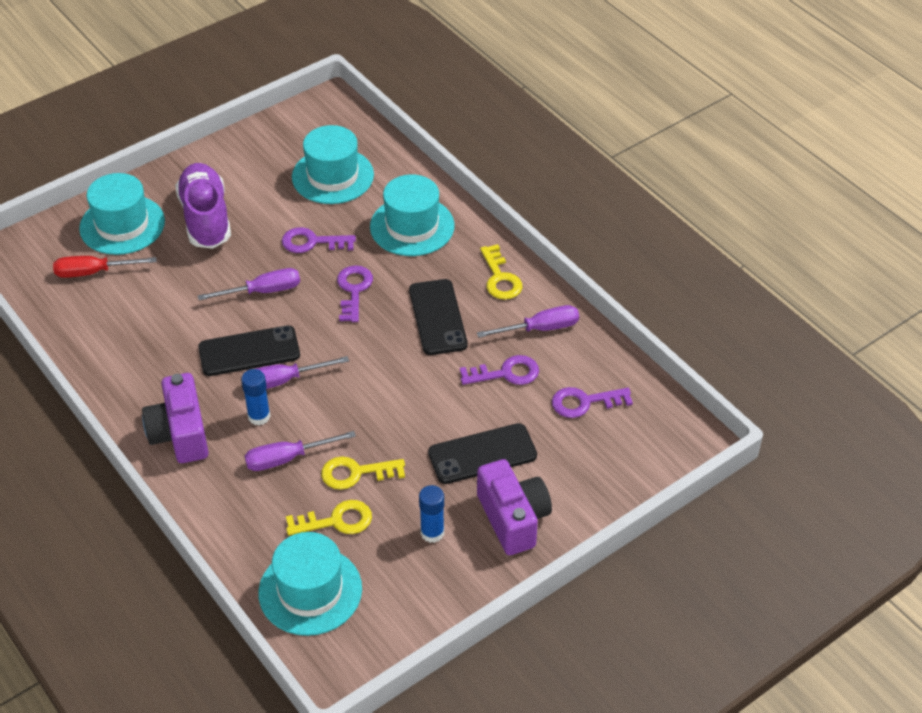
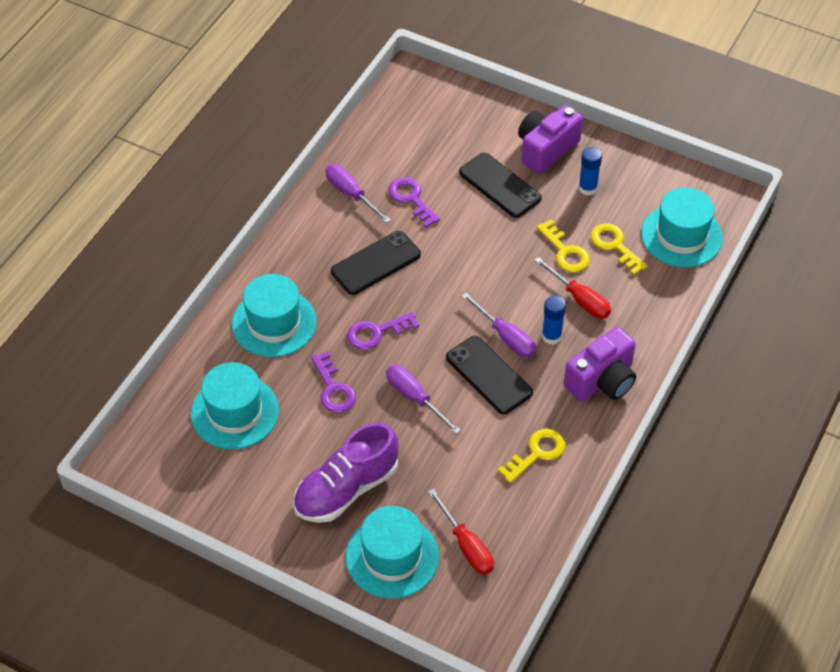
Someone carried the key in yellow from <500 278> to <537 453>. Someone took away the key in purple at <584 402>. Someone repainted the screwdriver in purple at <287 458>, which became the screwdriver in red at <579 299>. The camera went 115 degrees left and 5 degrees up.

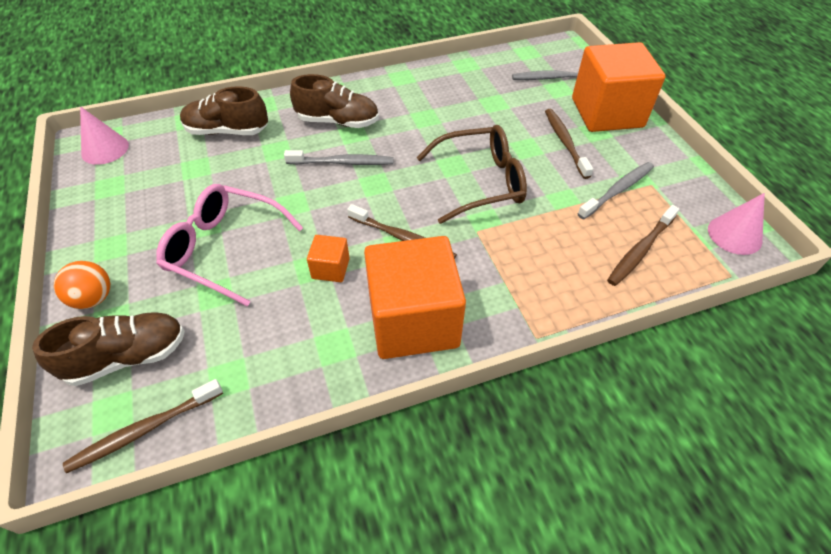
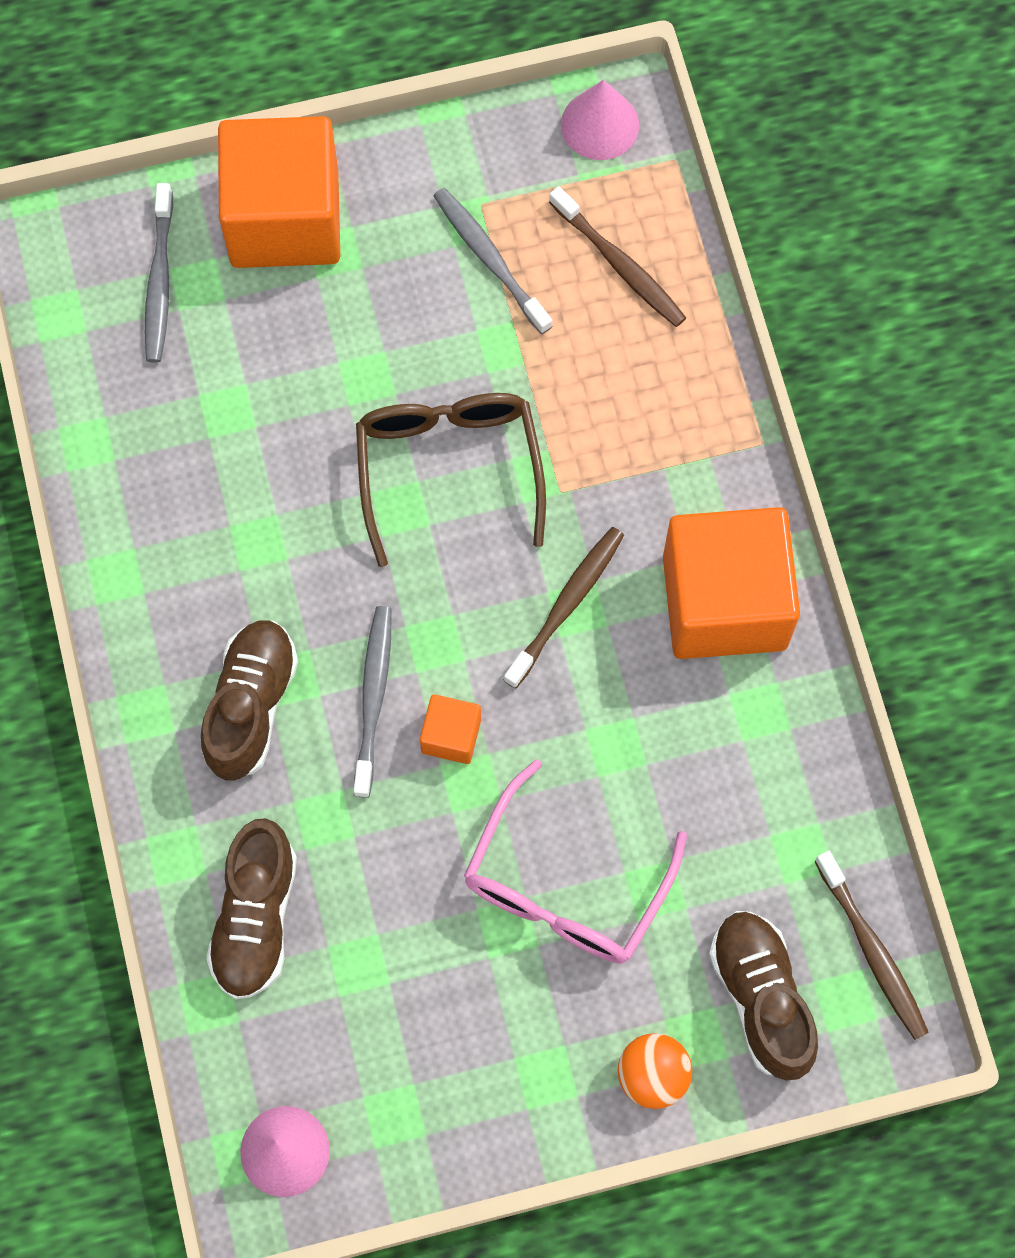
Someone took away the toothbrush in brown at <565 143>. Someone carried the cube in orange from <330 268> to <451 735>. The camera went 85 degrees left and 20 degrees up.

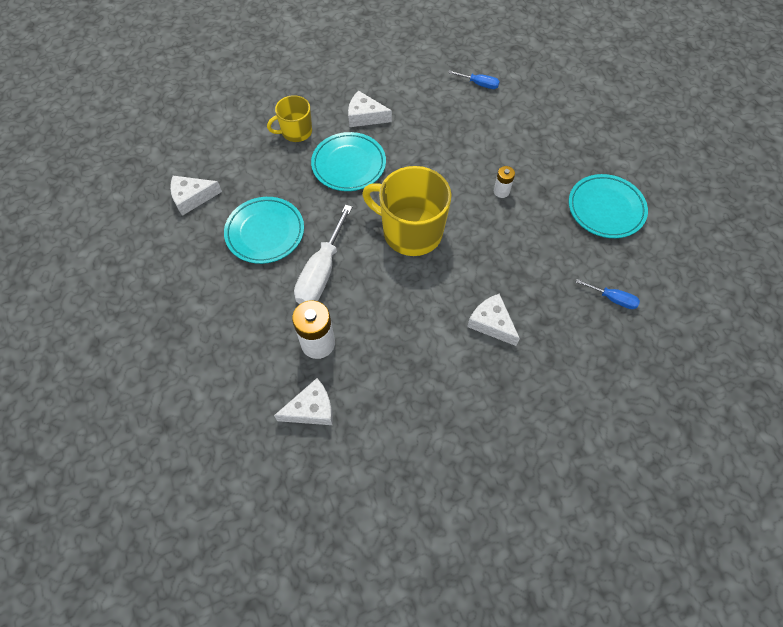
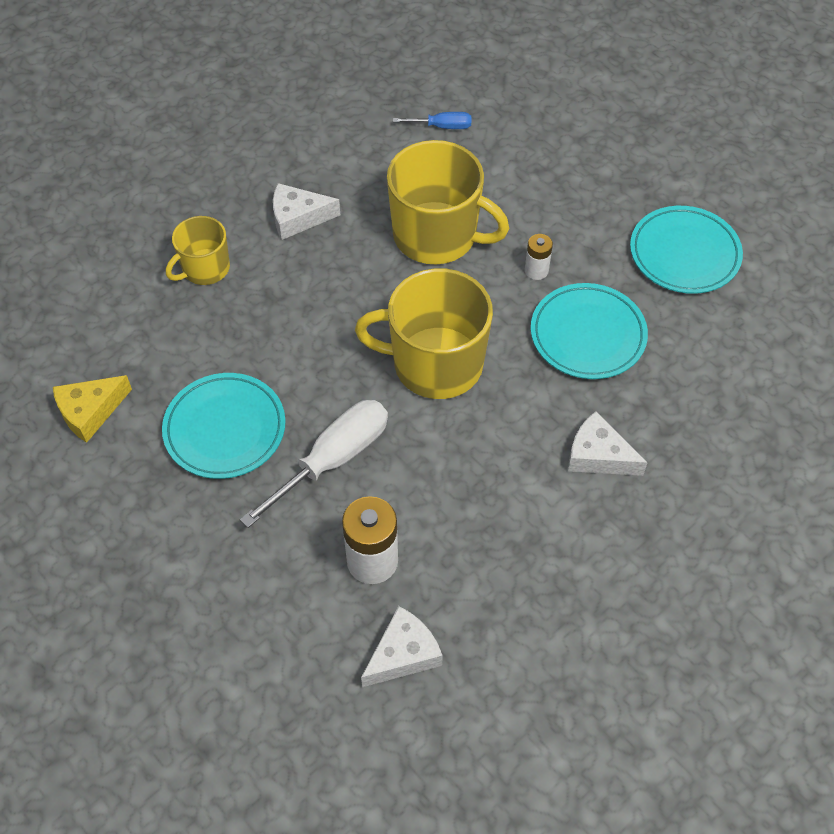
Someone carried the plate in turquoise from <349 164> to <587 335>. Someone repainted the cheese in white at <192 198>, which became the cheese in yellow at <90 411>. Someone rotated the screwdriver in white at <321 272> by 135 degrees counterclockwise. Someone took away the screwdriver in blue at <612 299>. Someone put down the mug in yellow at <437 235>. The camera went 20 degrees left and 5 degrees down.

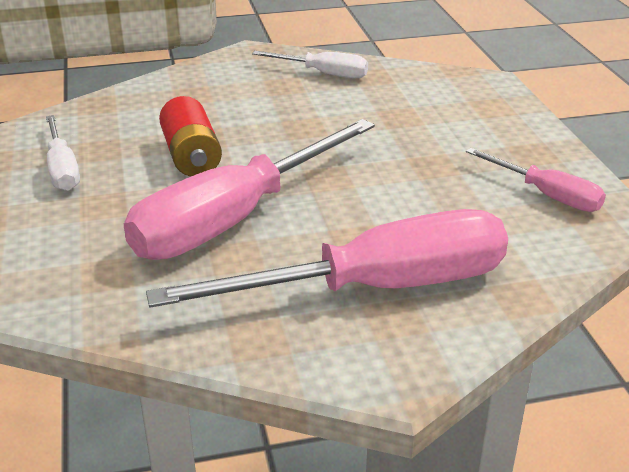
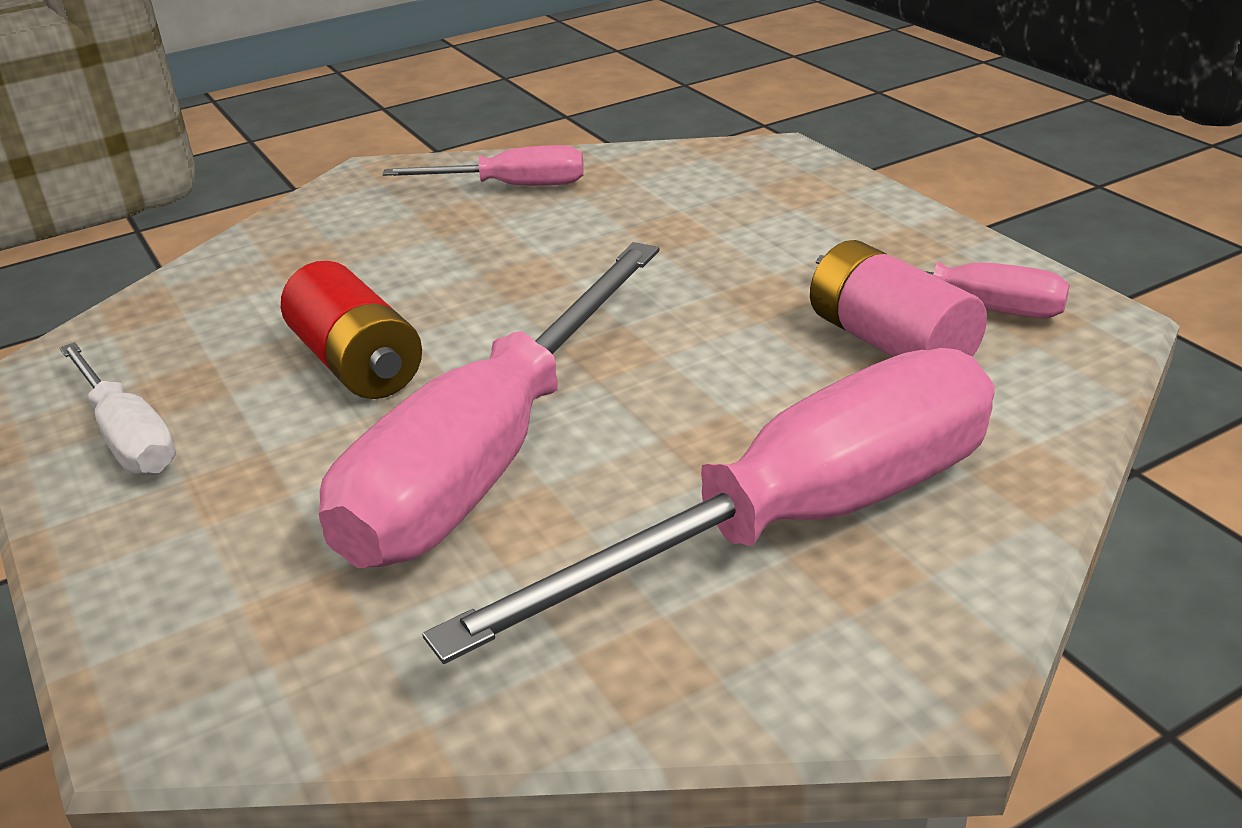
Someone repainted the screwdriver in white at <323 74>, which became the screwdriver in pink at <511 186>. Someone put down the battery in pink at <891 343>. The camera went 15 degrees left and 0 degrees up.

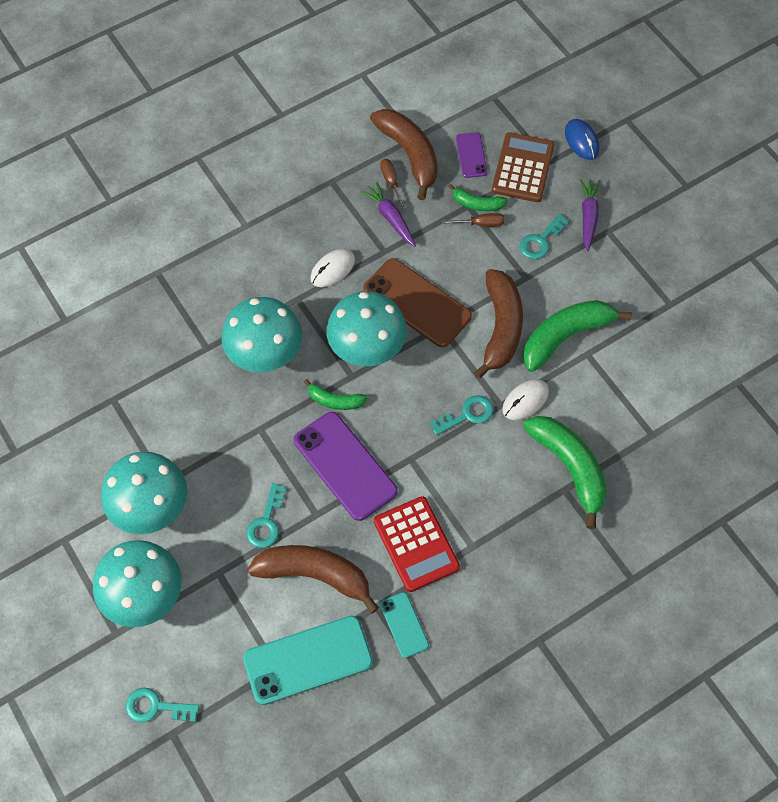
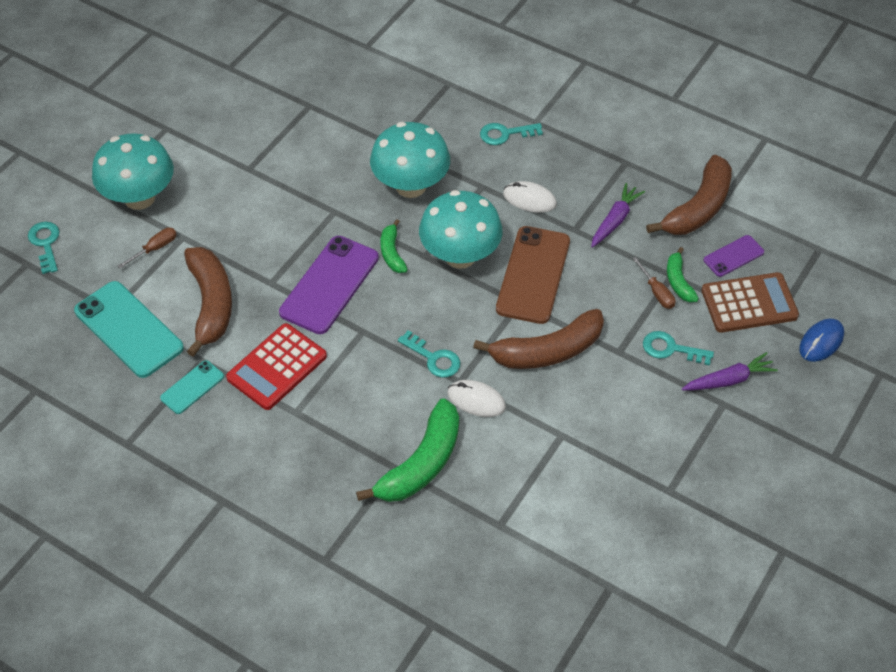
Someone carried the screwdriver in brown from <391 182> to <155 248>. Someone took away the banana in green at <565 336>. Someone took away the mushroom in turquoise at <151 508>. Someone carried the key in turquoise from <266 522> to <505 134>. The camera went 65 degrees right and 10 degrees down.

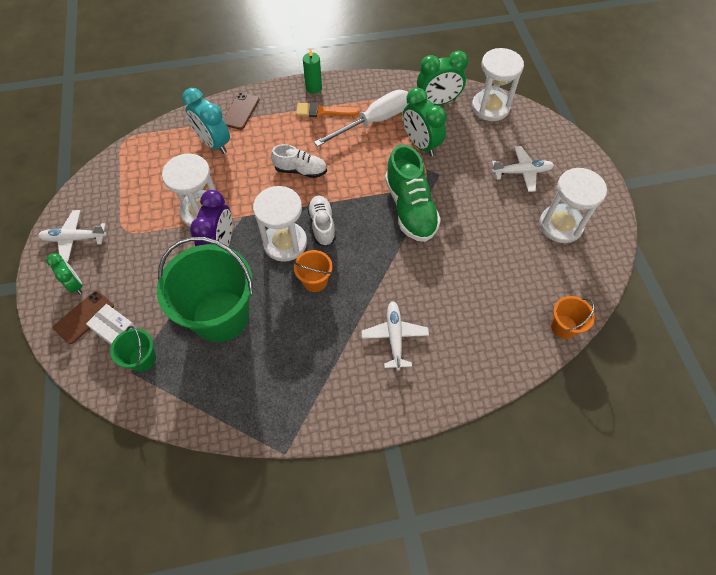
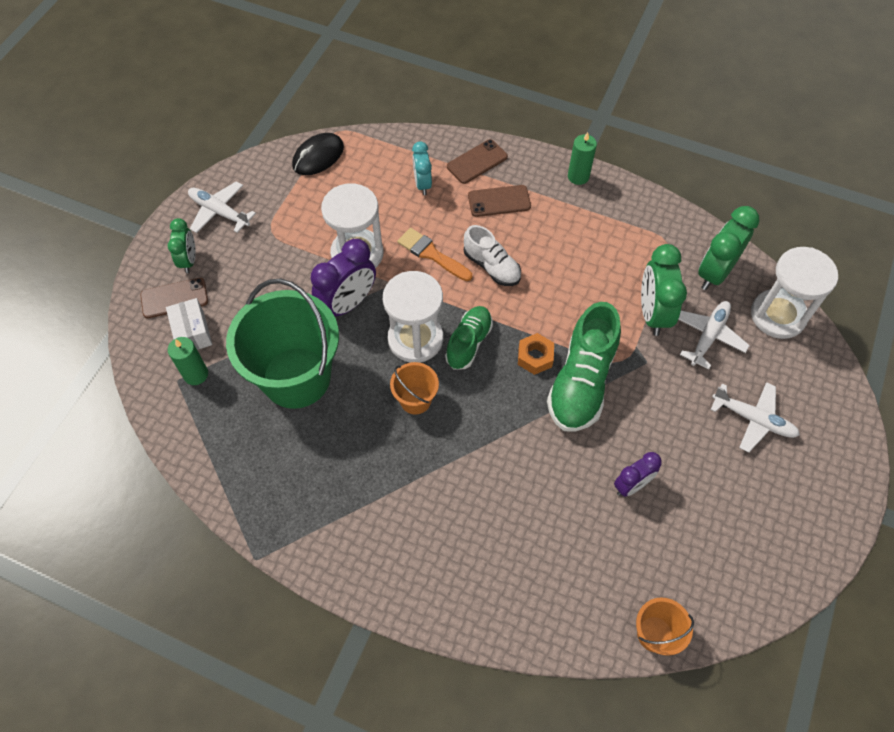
Someone rotated the clock in green at <437 102> by 105 degrees clockwise. Someone scaled the clock in turquoise at <214 143> by 0.62. Someone took away the screwdriver in white at <374 121>. Someone carried the brush in orange from <323 111> to <431 254>. Someone took away the hourglass in white at <560 225>. Someone repainted the shoe in white at <322 225>, which became the shoe in green at <469 343>. Someone carried the plane in white from <394 337> to <708 336>. Someone swapped the bucket in green at <142 359> for the candle in green at <196 374>. Someone put down the mouse in black at <318 156>. Someone put down the phone in brown at <499 201>. Someone put down the nut in orange at <535 357>. Someone put down the clock in purple at <631 485>. The camera went 35 degrees right and 0 degrees up.

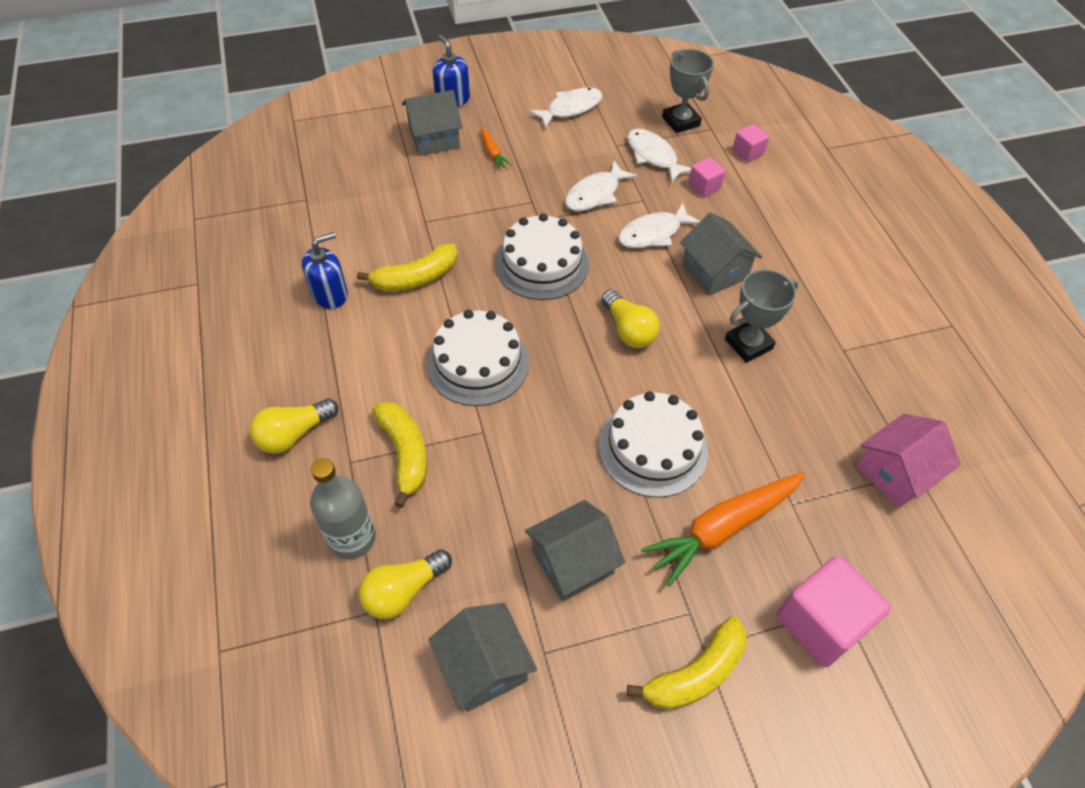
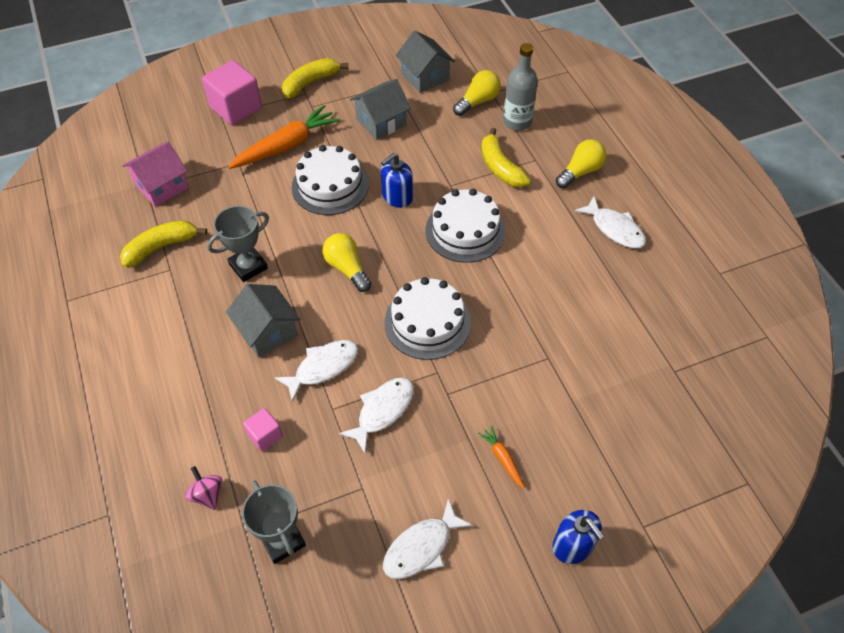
Someone took away the house in grey at <434 138>. Someone swapped the cube in pink at <747 152> for the spinning top in pink at <207 494>. Someone carried the fish in white from <653 156> to <614 229>. Someone carried the soap dispenser in blue from <330 294> to <397 197>. Someone carried the banana in yellow from <415 278> to <161 247>. The camera went 175 degrees right and 0 degrees up.

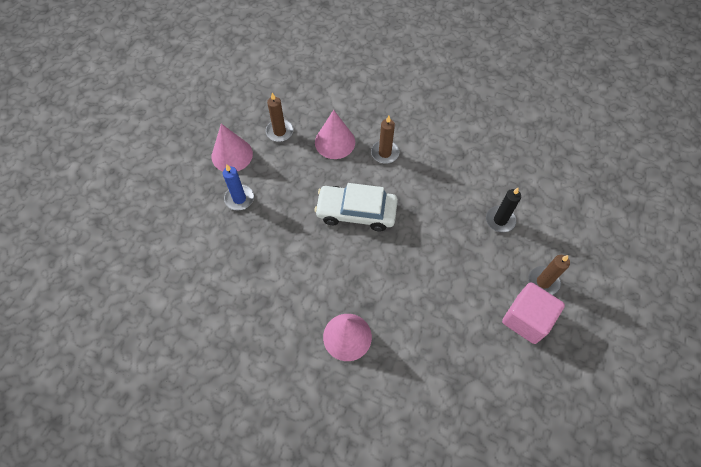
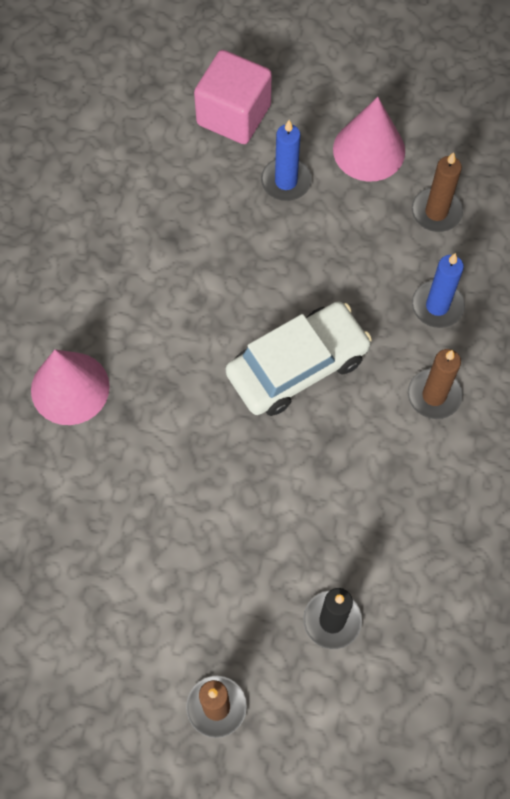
Someone swapped the cone in pink at <335 142> for the candle in blue at <437 306>. Someone rotated the car in white at <356 212> by 60 degrees clockwise. Someone carried the cube in pink from <526 319> to <233 115>. The camera went 80 degrees right and 5 degrees up.

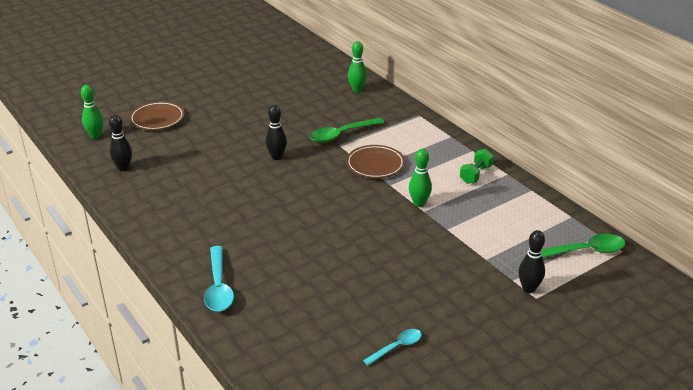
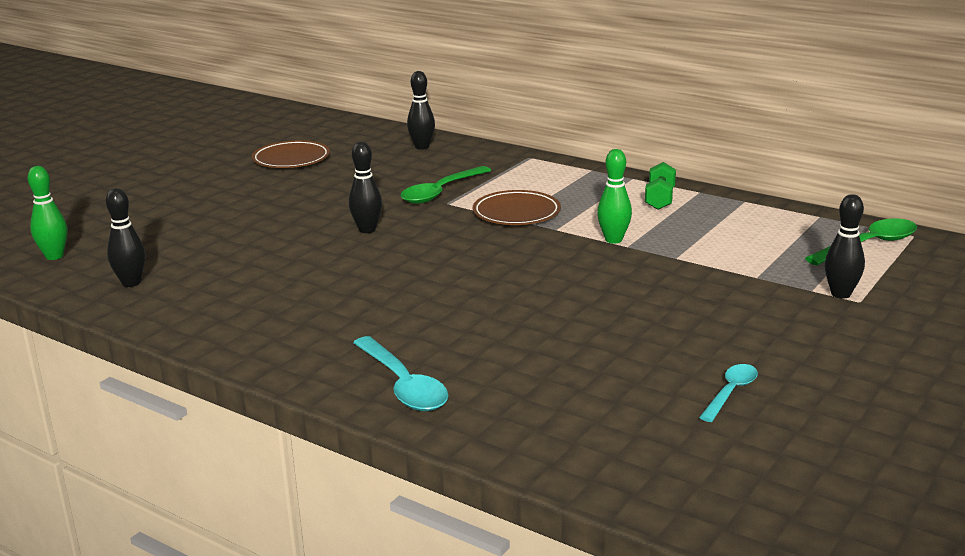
Someone repainted the bowling pin in green at <357 90>, which became the bowling pin in black at <422 147>. Someone carried the plate in brown from <157 119> to <291 159>. The camera went 20 degrees left and 10 degrees down.

